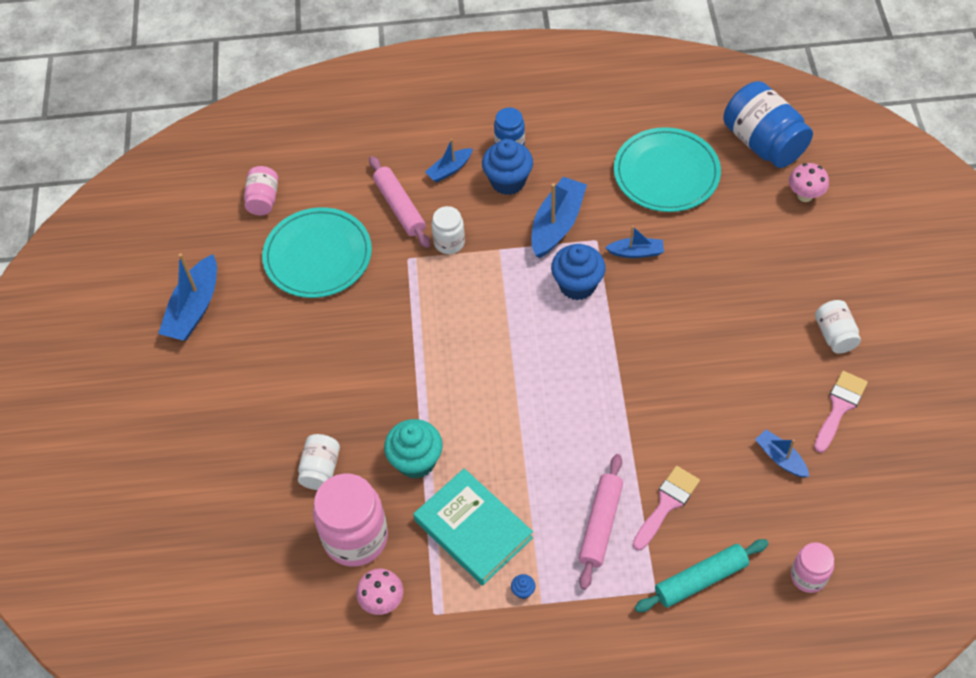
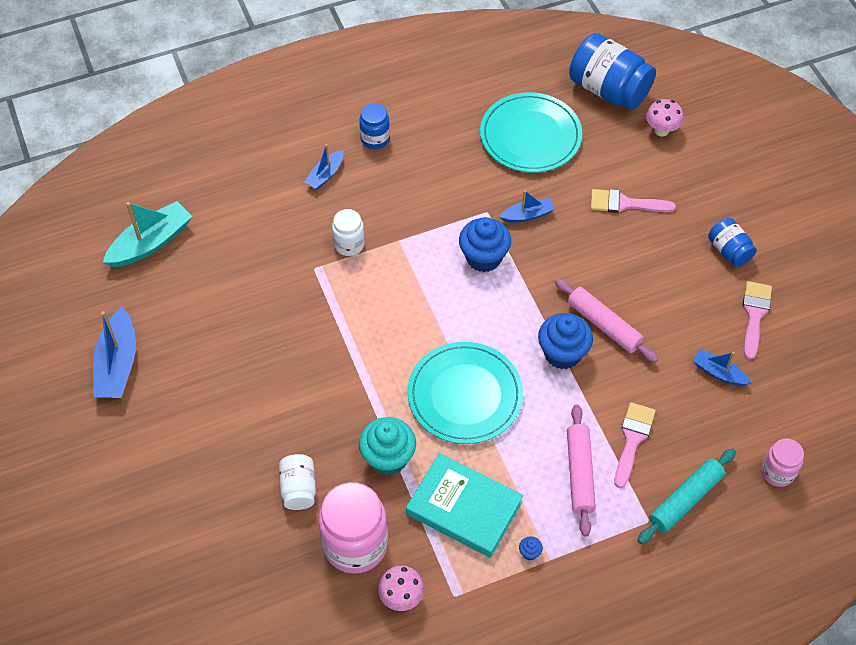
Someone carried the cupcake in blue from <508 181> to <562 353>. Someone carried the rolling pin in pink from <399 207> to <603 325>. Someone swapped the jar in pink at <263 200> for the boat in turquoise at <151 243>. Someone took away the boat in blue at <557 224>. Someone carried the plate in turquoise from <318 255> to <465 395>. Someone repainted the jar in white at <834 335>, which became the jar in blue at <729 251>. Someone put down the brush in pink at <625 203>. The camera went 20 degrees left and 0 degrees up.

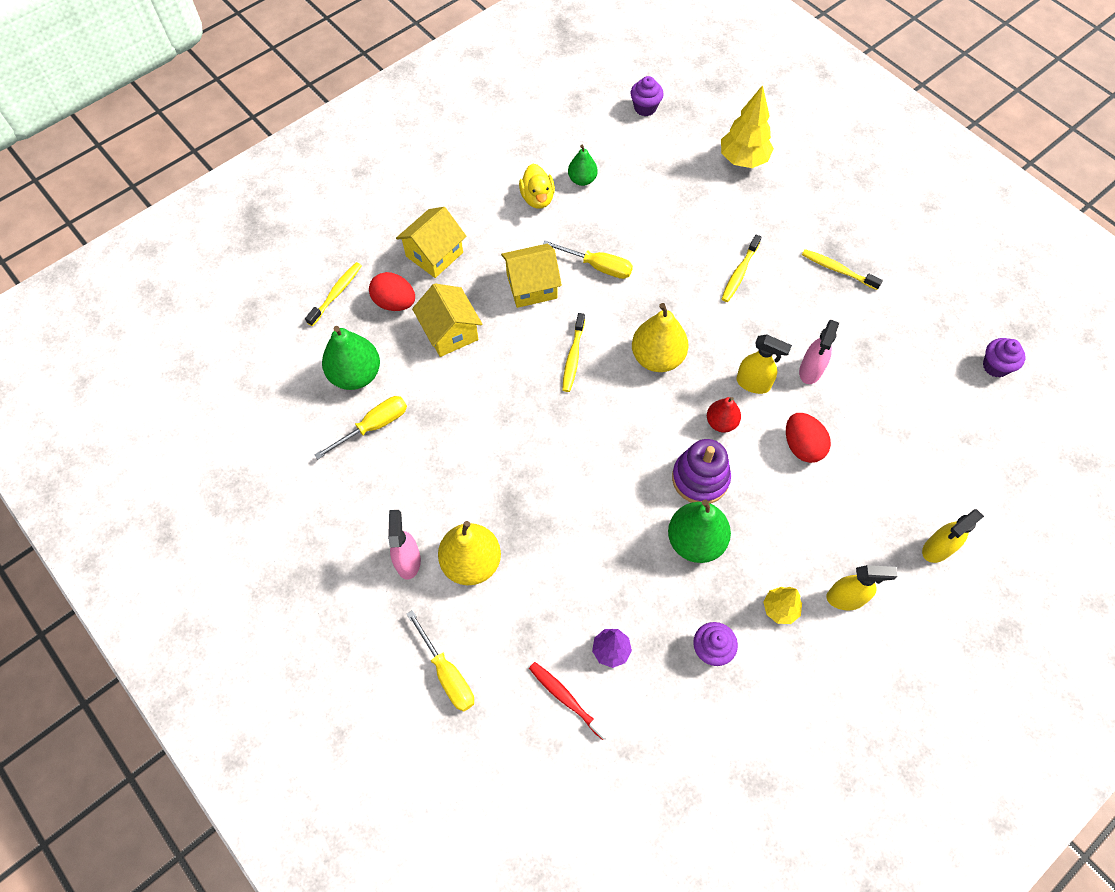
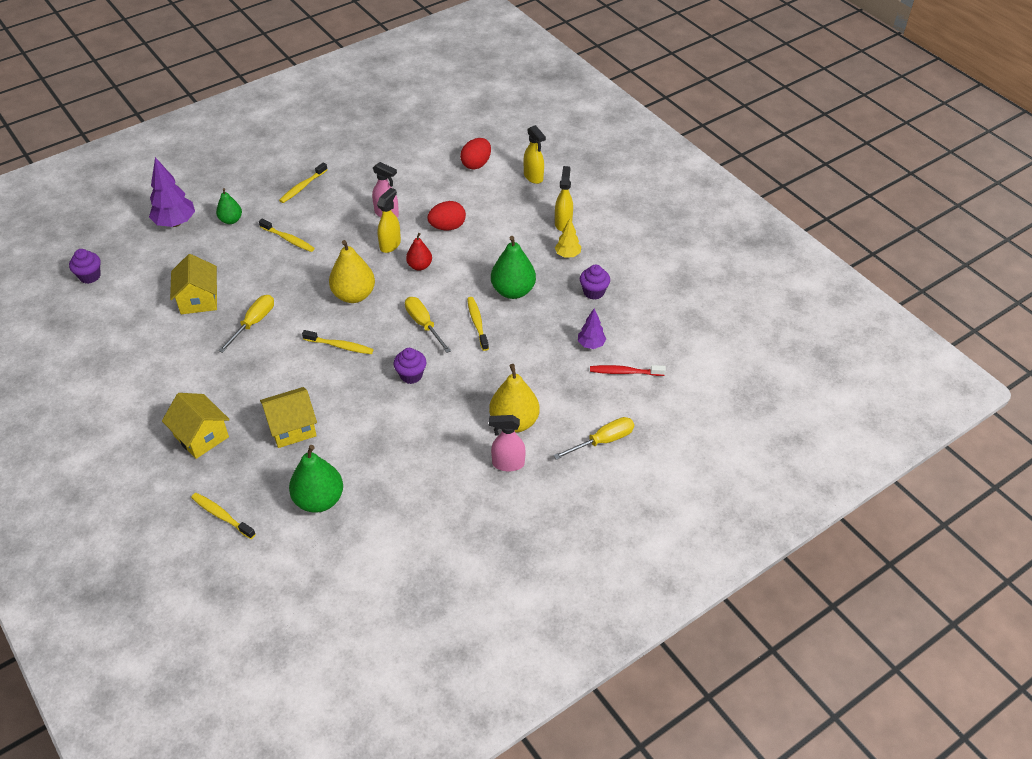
Someone repainted the tree in yellow at <743 160>, which became the tree in purple at <175 223>. Someone carried the pear in green from <582 179> to <231 220>. Someone took away the duck in yellow at <537 198>. Someone carried the house in yellow from <532 286> to <199 299>. Someone carried the egg in red from <395 303> to <476 164>. Someone carried the cupcake in purple from <995 366> to <411 375>. Someone carried the screwdriver in yellow from <373 426> to <423 324>. Someone took away the stacking toy in purple at <700 478>. Someone rotated the toothbrush in red at <566 698> by 45 degrees clockwise. Someone put down the toothbrush in yellow at <477 323>. The camera went 85 degrees left and 15 degrees down.

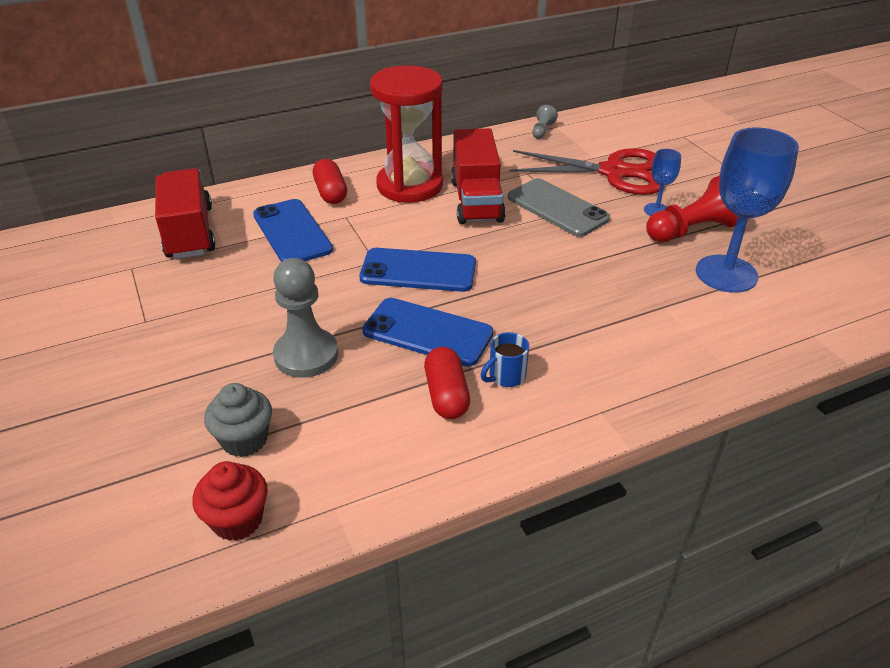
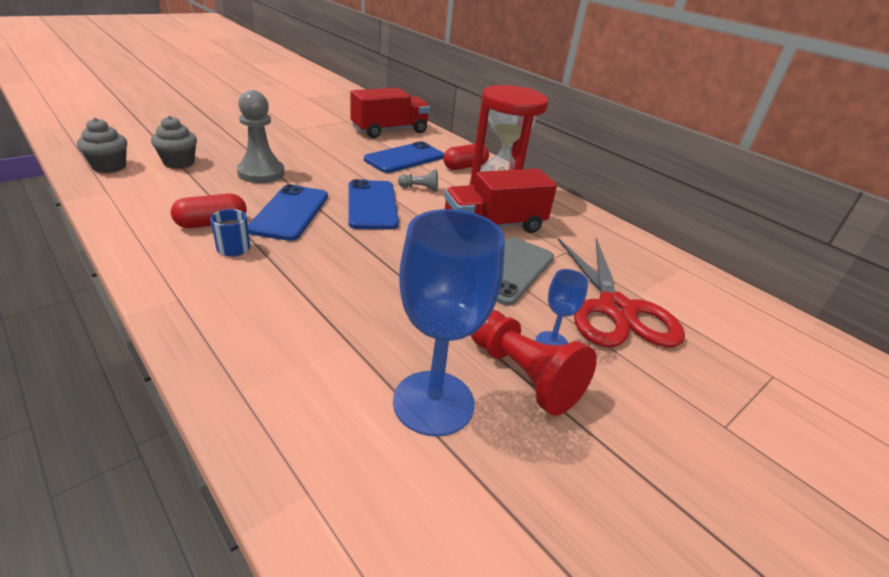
Someone carried the pawn in grey from <542 130> to <420 188>. Someone repainted the cupcake in red at <237 520>, which became the cupcake in grey at <109 167>. The camera went 70 degrees right and 5 degrees down.

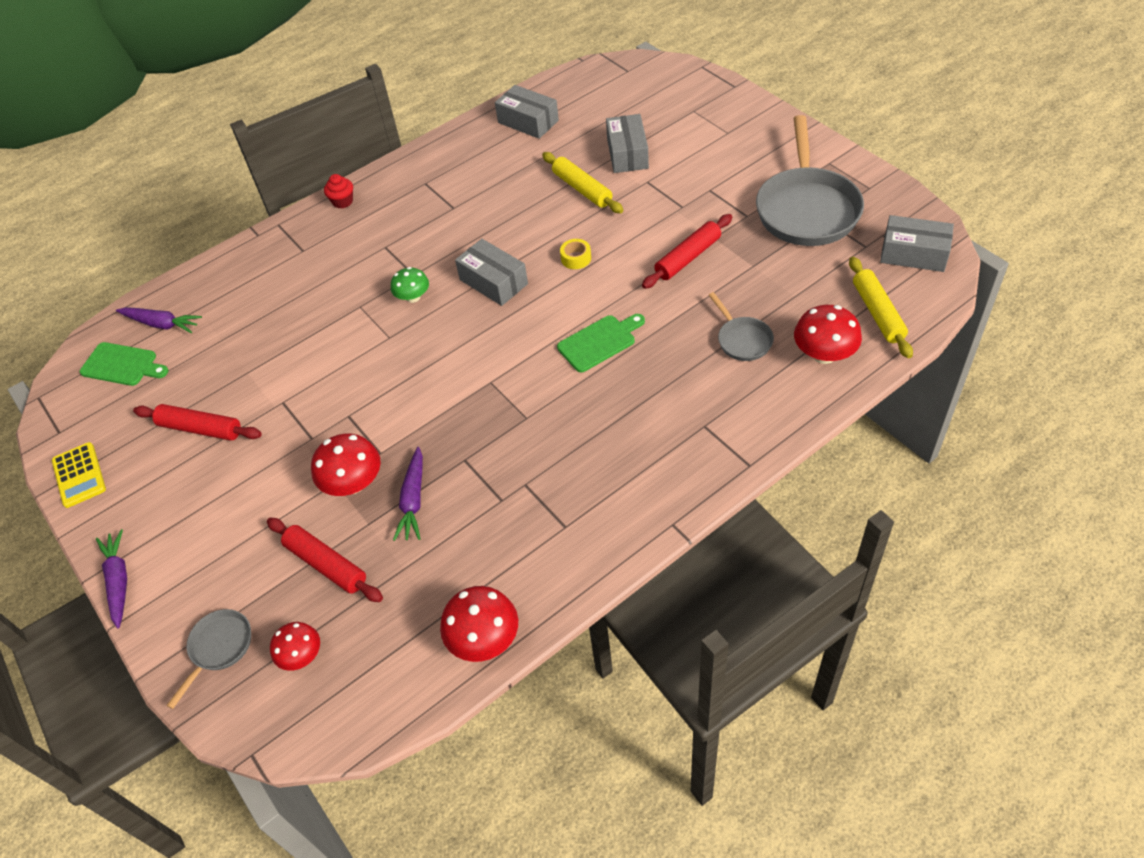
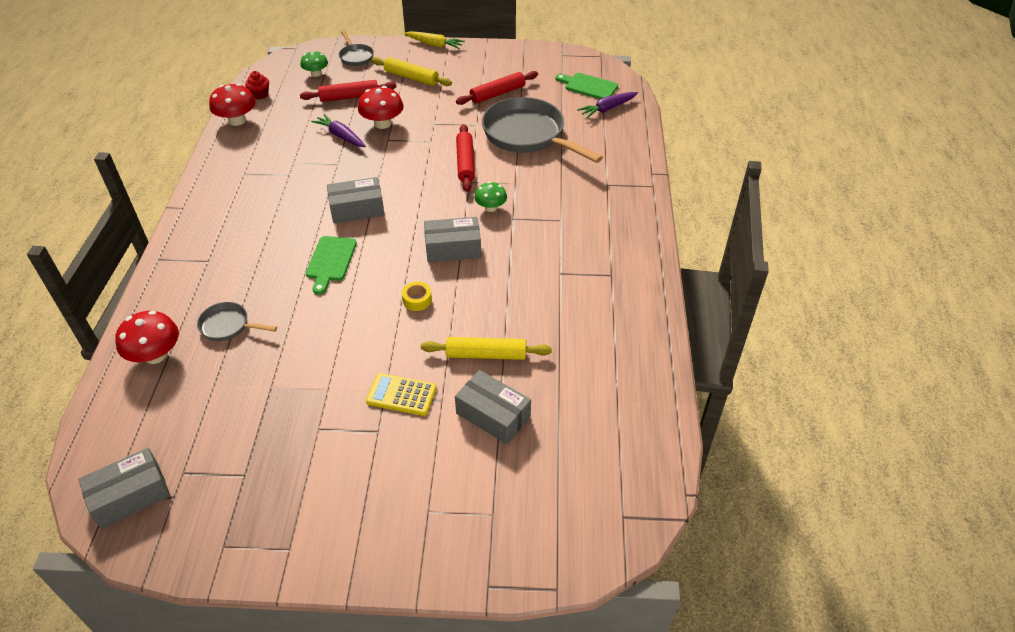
Someone carried the box in grey from <528 121> to <357 209>. Someone carried the pan in grey from <806 209> to <527 135>. Someone carried the cupcake in red from <343 201> to <260 95>. Someone carried the rolling pin in red from <688 258> to <465 163>. Someone carried the rolling pin in yellow from <877 313> to <411 77>. Someone rotated the cutting board in green at <122 365> by 60 degrees clockwise. Someone carried the calculator in yellow from <79 475> to <401 395>. Someone repainted the carrot in purple at <118 581>, which became the carrot in yellow at <434 45>. Someone repainted the mushroom in red at <301 655>, which became the mushroom in green at <316 74>. The camera went 125 degrees right and 5 degrees down.

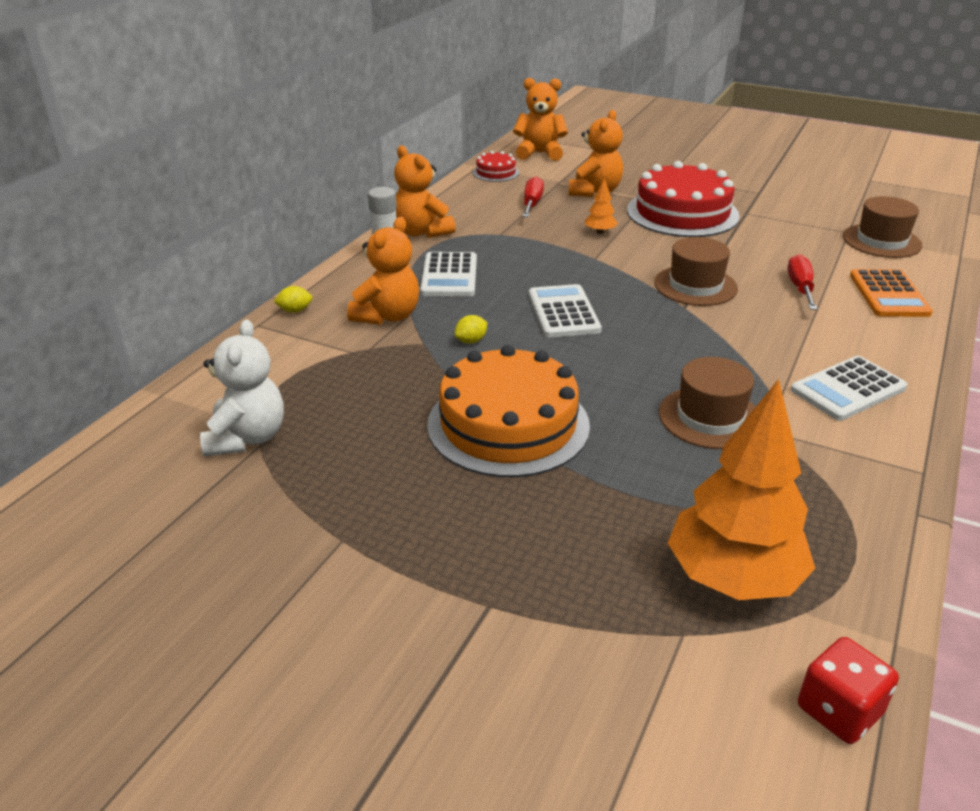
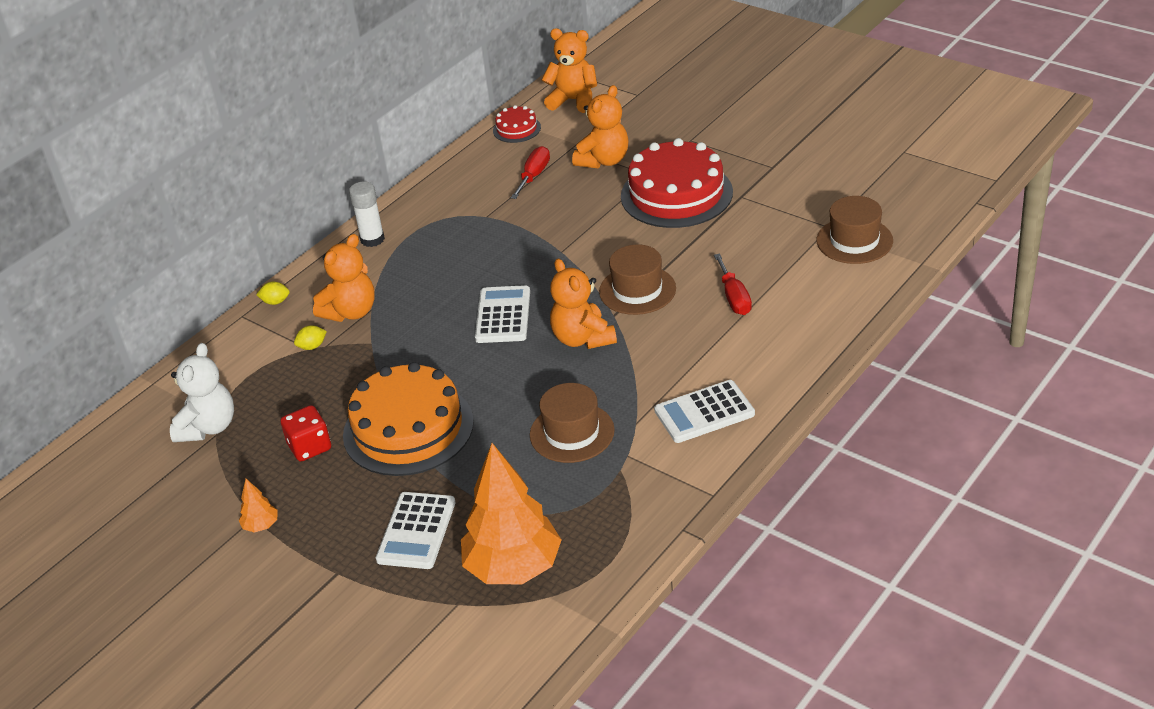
Someone carried the teddy bear in orange from <422 232> to <583 338>. Someone carried the tree in orange from <600 232> to <261 526>. Someone carried the calculator in white from <449 276> to <416 531>. Someone rotated the screwdriver in red at <800 288> by 150 degrees clockwise. Someone took away the calculator in orange at <889 294>. Someone carried the lemon in yellow from <471 341> to <312 346>. Someone carried the dice in red from <839 710> to <309 447>. The camera went 15 degrees right and 5 degrees up.

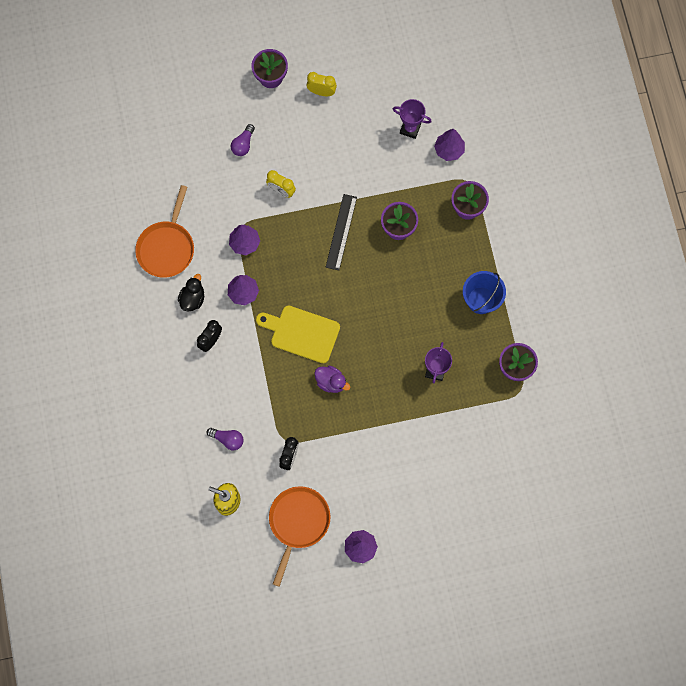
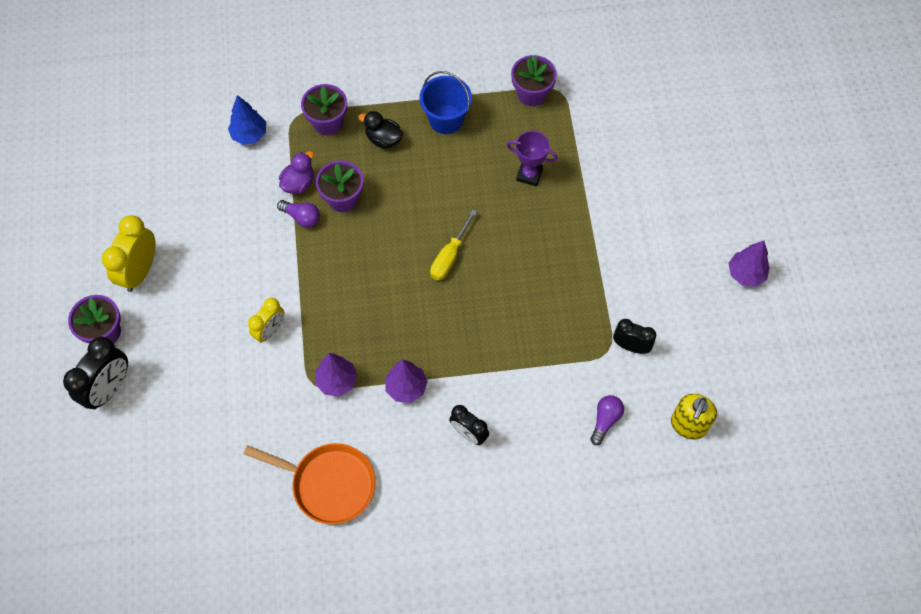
Someone scaled the clock in yellow at <321 92> by 1.57. Someone took away the trophy in purple at <410 128>. Someone carried the light bulb in purple from <243 144> to <302 217>. Someone repainted the tree in purple at <449 150>, which became the tree in blue at <249 135>. Someone took away the ruler in black at <341 232>. Someone carried the duck in black from <192 298> to <383 139>. Someone took away the cutting board in yellow at <302 333>. Someone carried the duck in purple from <331 382> to <299 183>. Someone took away the pan in orange at <298 522>. Someone put down the screwdriver in yellow at <449 257>. Someone put down the clock in black at <109 388>. The camera went 85 degrees left and 10 degrees down.

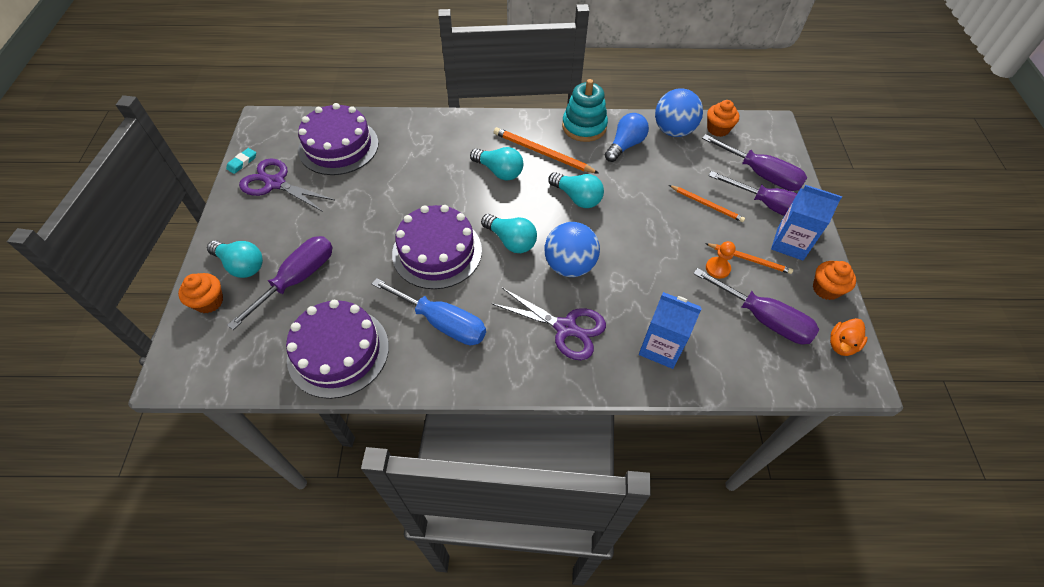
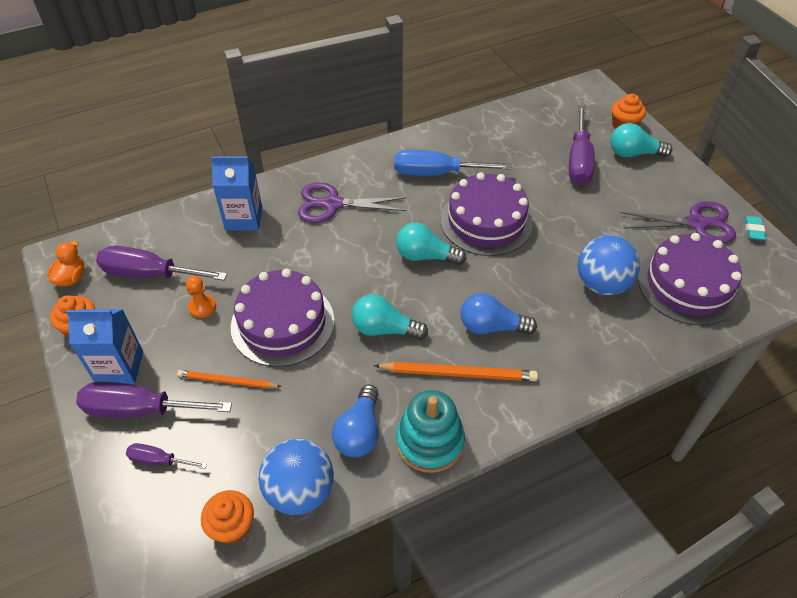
Someone scaled the screwdriver in purple at <761 174> by 0.52. Someone repainted the light bulb in turquoise at <499 171>, which became the light bulb in blue at <491 327>. Someone carried the ball in blue from <569 265> to <601 284>. Someone took away the pencil in orange at <749 259>. Someone carried the cake in purple from <338 352> to <282 323>. The camera went 155 degrees right and 5 degrees down.

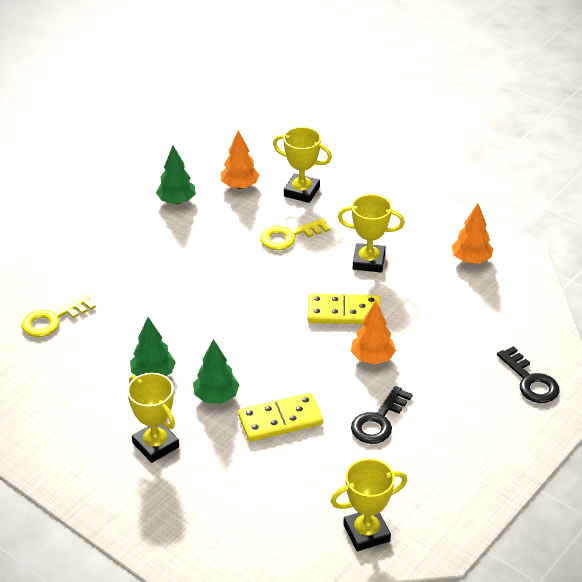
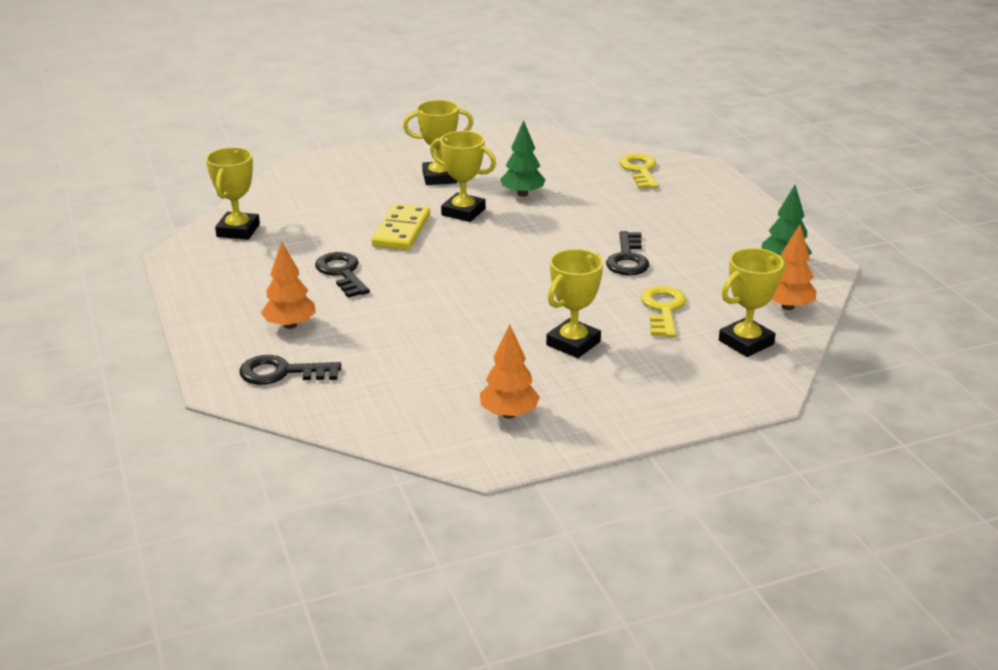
Someone took away the domino in yellow at <343 312>. Someone carried the tree in orange from <372 358> to <290 325>. Someone swapped the tree in green at <216 397> for the trophy in yellow at <463 212>. Someone put down the key in black at <628 259>. The camera went 120 degrees right and 10 degrees down.

